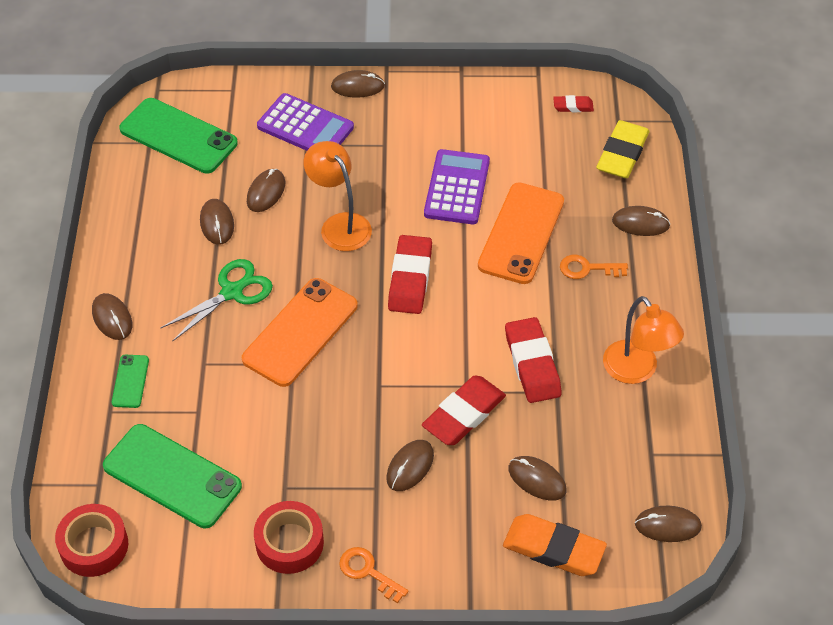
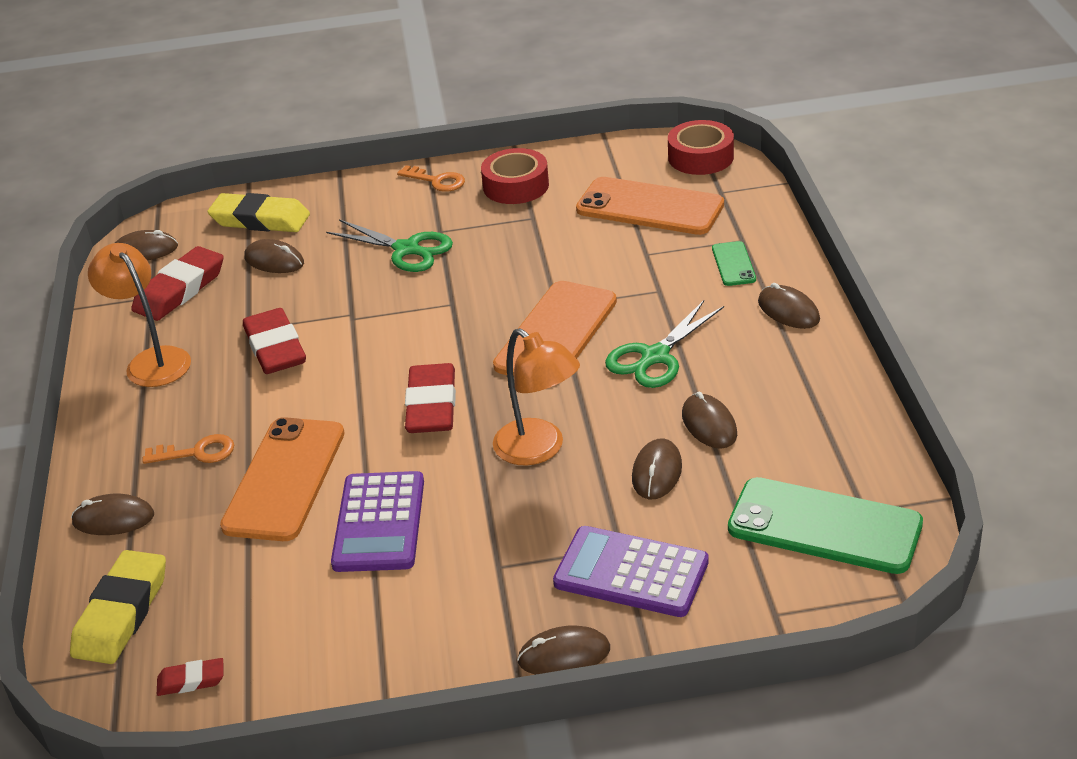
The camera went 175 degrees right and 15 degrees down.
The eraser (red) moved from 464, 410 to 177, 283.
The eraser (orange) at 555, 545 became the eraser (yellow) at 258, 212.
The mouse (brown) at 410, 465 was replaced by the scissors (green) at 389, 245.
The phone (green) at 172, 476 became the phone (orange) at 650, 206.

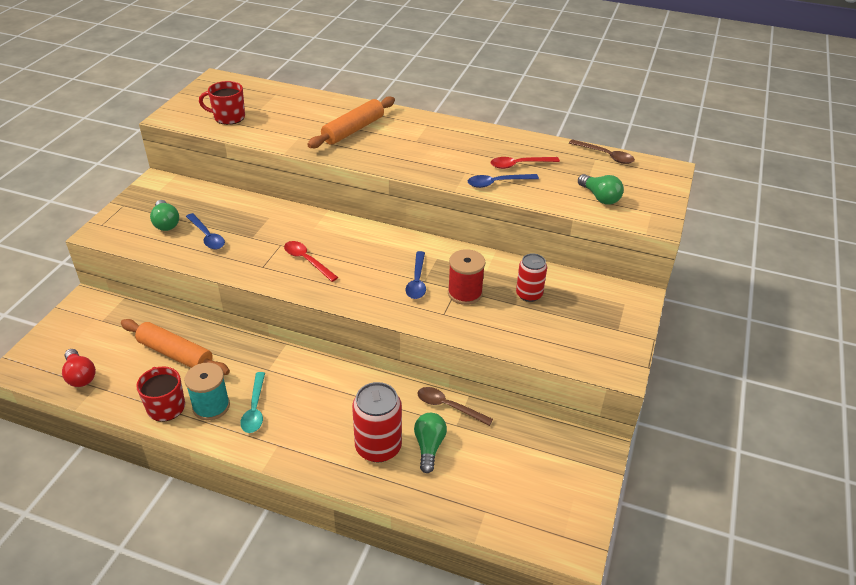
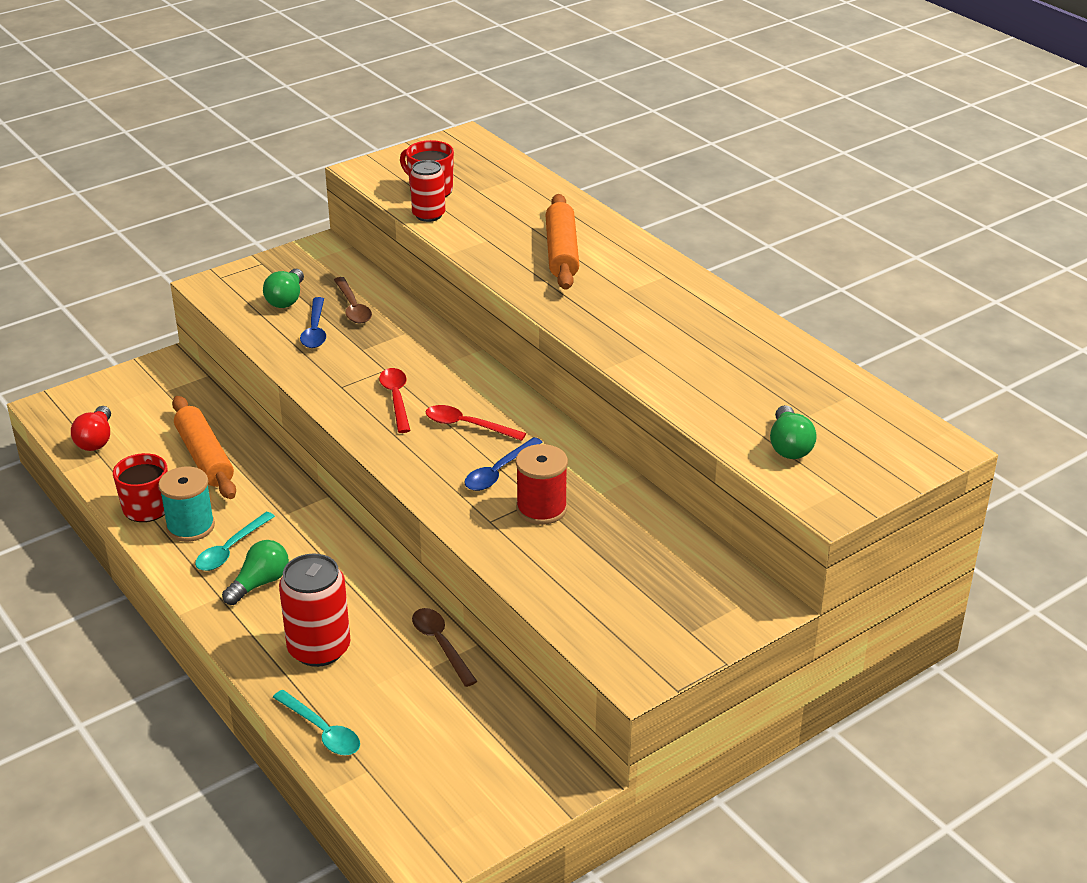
The camera went 35 degrees right and 5 degrees down.
The light bulb (green) moved from 430, 443 to 255, 572.
The spoon (turquoise) at 316, 722 appeared.
The spoon (brown) moved from 602, 151 to 353, 300.
The can (red) moved from 531, 277 to 427, 191.
The spoon (red) moved from 525, 163 to 476, 423.
The rolling pin (orange) at 351, 122 turned 75 degrees counterclockwise.
The spoon (blue) at 503, 181 disappeared.

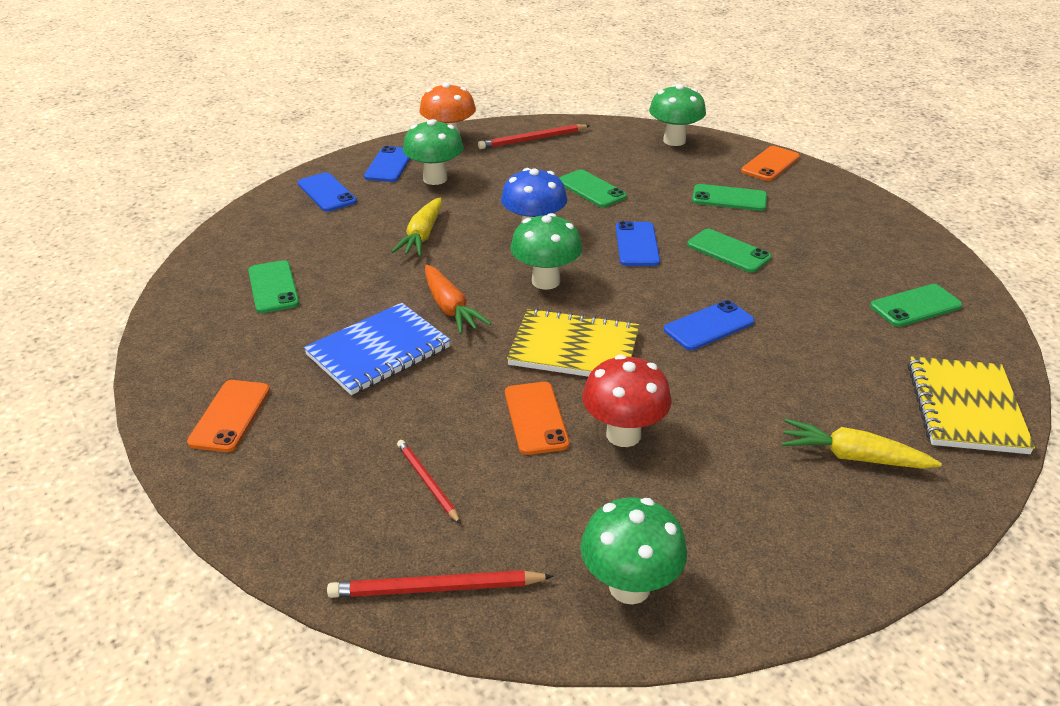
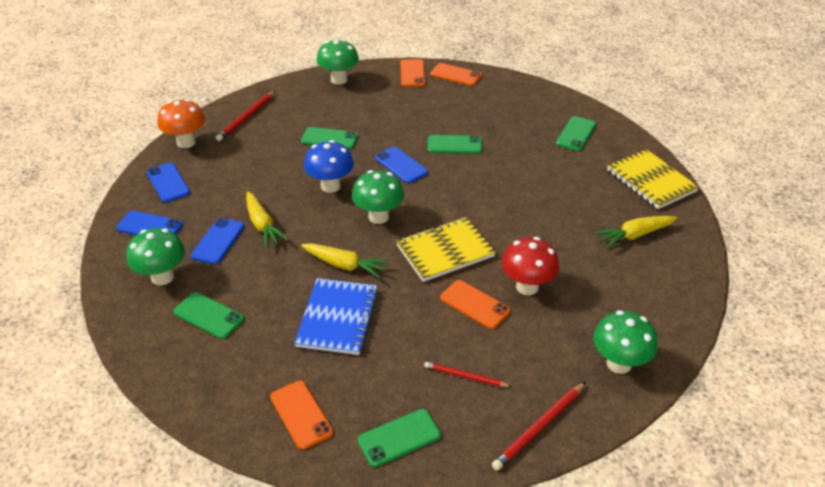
The camera went 40 degrees left and 5 degrees up.
The mushroom (green) moved from 433, 152 to 156, 256.
The phone (blue) moved from 709, 325 to 217, 241.
The carrot (orange) at 458, 299 became the carrot (yellow) at 345, 261.
The phone (green) moved from 729, 197 to 399, 438.
The phone (orange) at 456, 74 appeared.

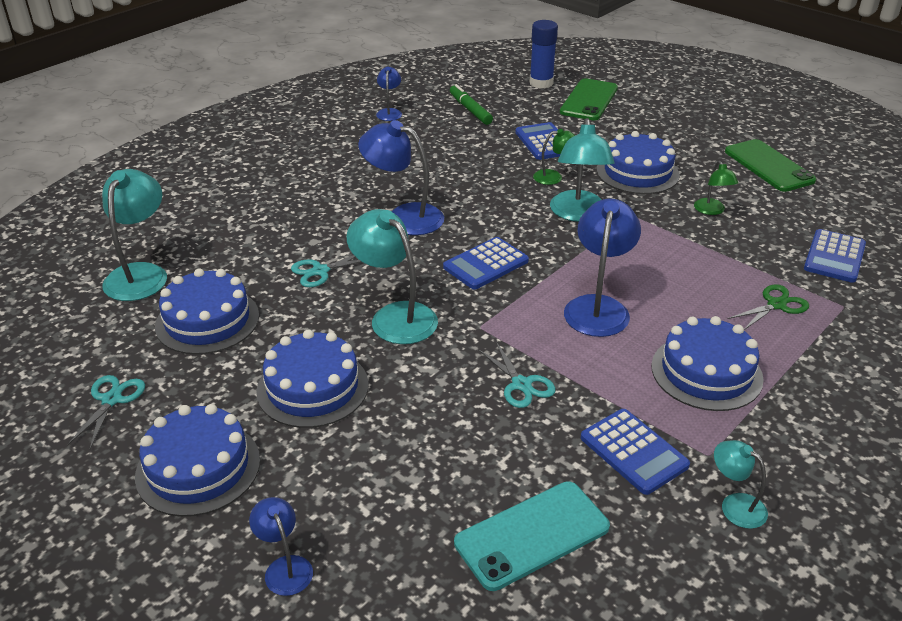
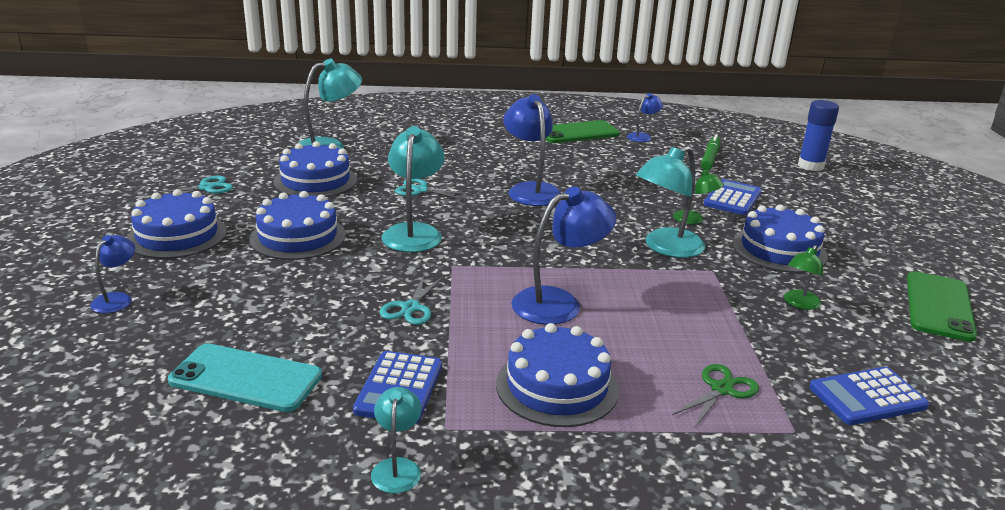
The camera went 45 degrees right and 10 degrees down.
The phone (green) moved from 589, 99 to 582, 131.
The scissors (green) at 768, 307 turned 60 degrees counterclockwise.
The calculator (blue) at 486, 263 disappeared.

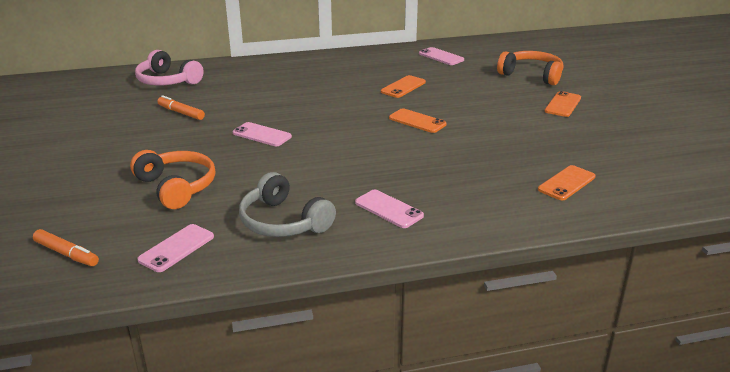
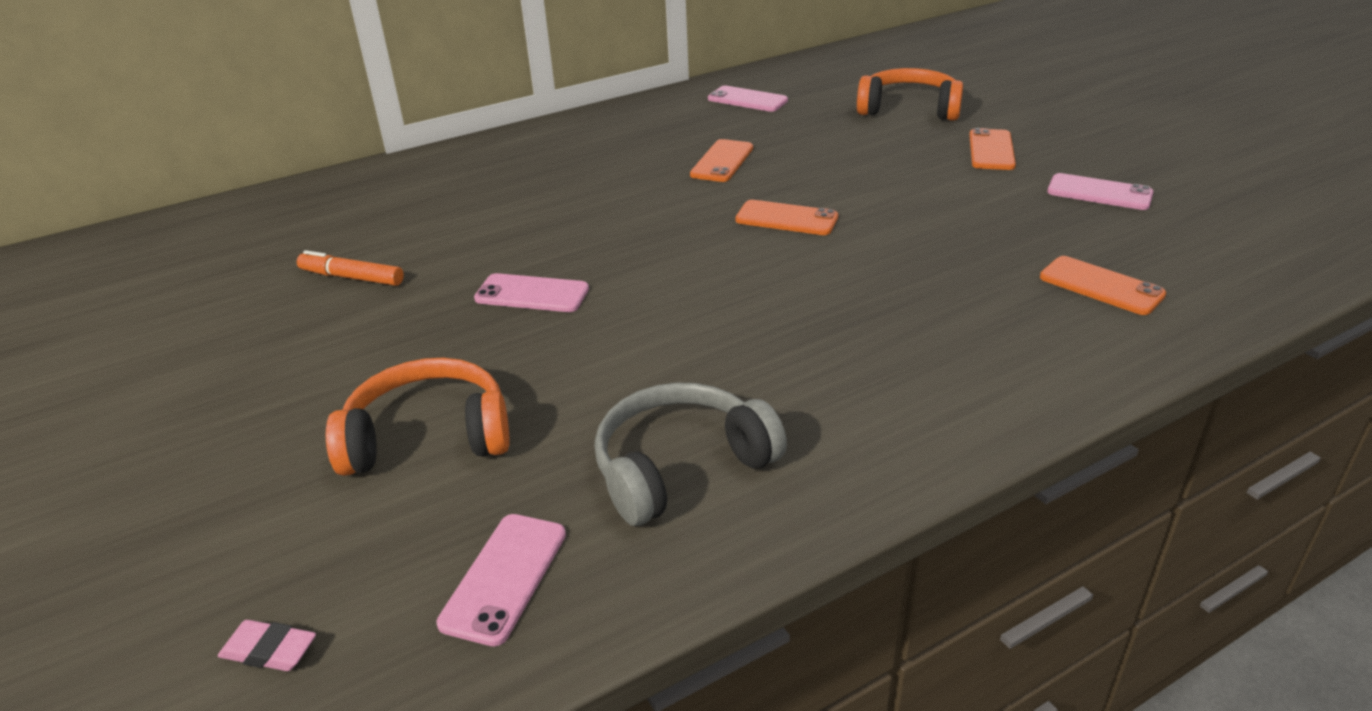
The camera went 15 degrees left and 5 degrees up.
The marker (orange) at 66, 247 was replaced by the eraser (pink) at 267, 645.
The headphones (orange) at 172, 179 turned 45 degrees counterclockwise.
The headphones (grey) at 287, 204 turned 120 degrees clockwise.
The phone (orange) at 566, 182 turned 75 degrees counterclockwise.
The phone (pink) moved from 389, 209 to 1100, 191.
The headphones (pink) at 169, 68 disappeared.

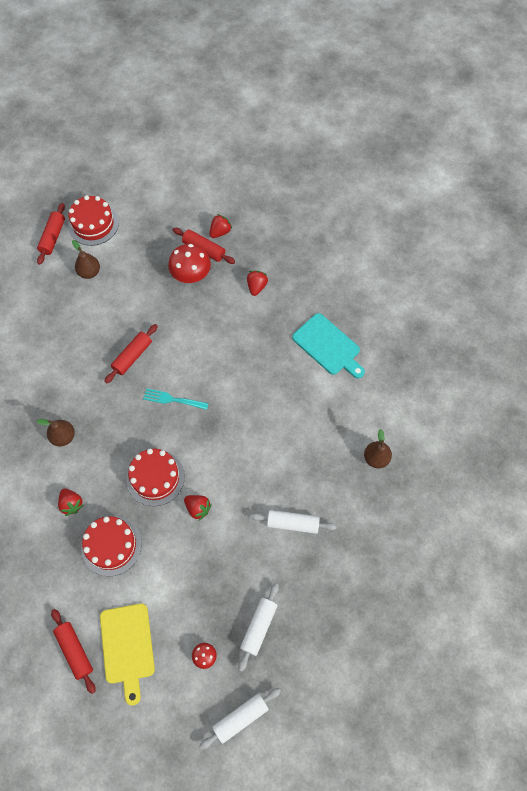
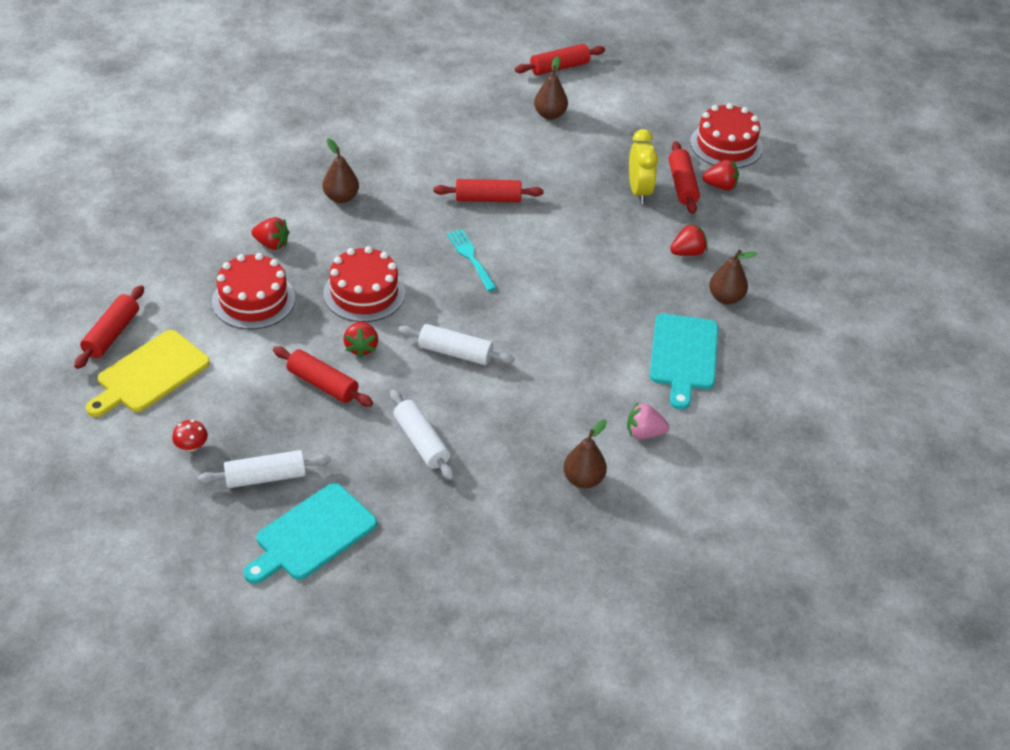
The camera went 50 degrees right and 20 degrees down.
The cutting board (turquoise) at 310, 533 appeared.
The strawberry (red) at 70, 502 turned 90 degrees counterclockwise.
The rolling pin (red) at 323, 376 appeared.
The rolling pin (white) moved from 240, 718 to 456, 344.
The strawberry (pink) at 648, 421 appeared.
The mushroom (red) at 189, 263 was replaced by the clock (yellow) at 643, 166.
The cake (red) moved from 93, 220 to 726, 135.
The pear (brown) at 733, 277 appeared.

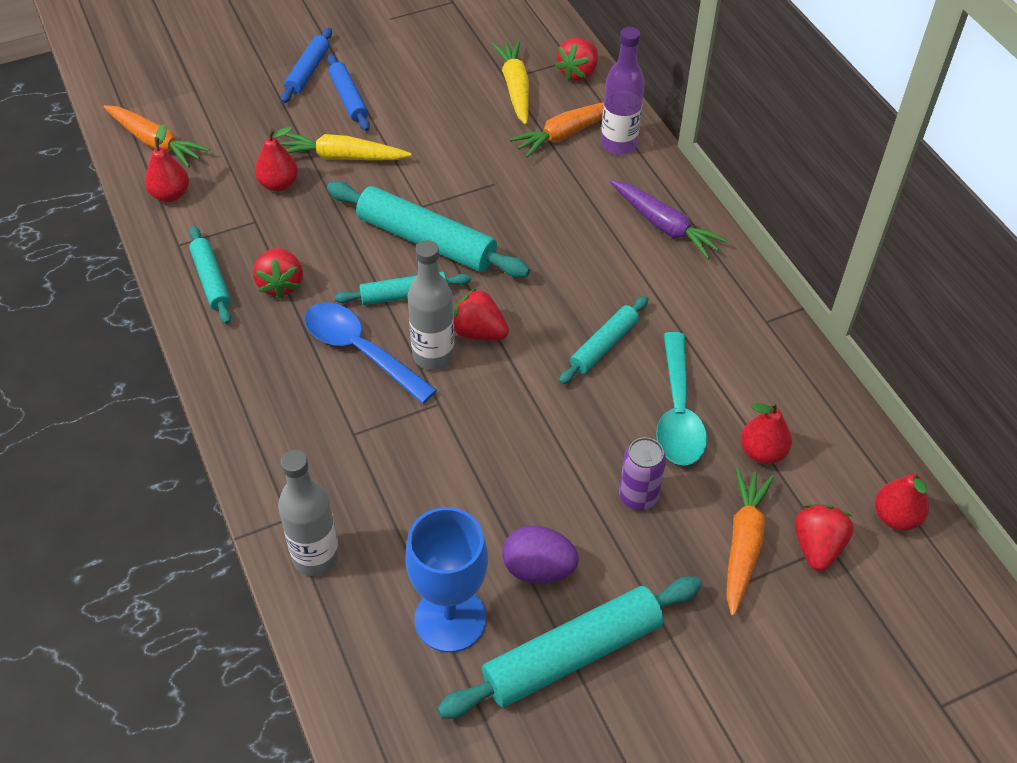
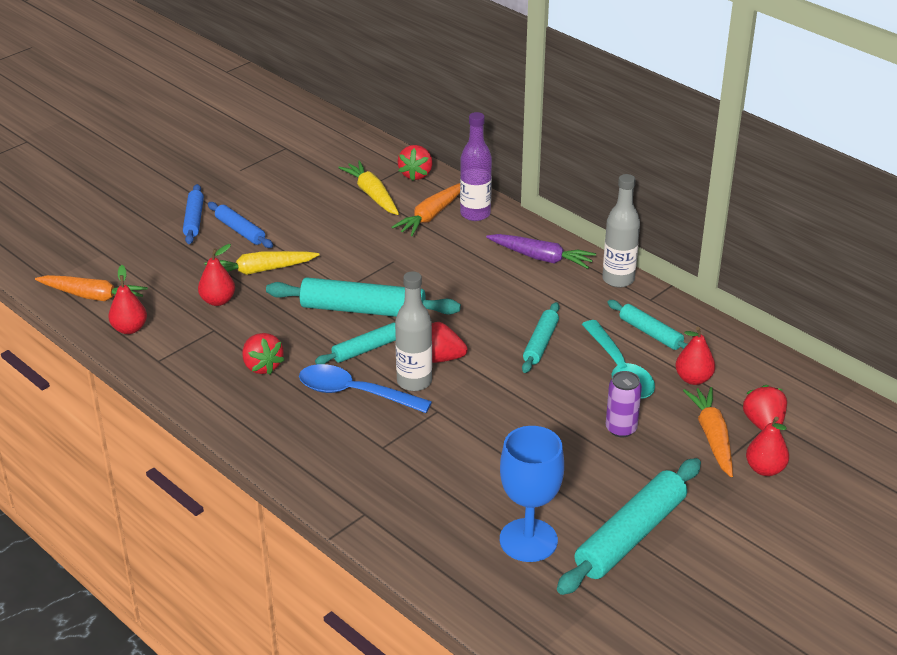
The camera went 20 degrees left and 15 degrees down.
The bottle (grey) moved from 309, 513 to 621, 231.
The rolling pin (turquoise) moved from 210, 275 to 647, 325.
The pear (red) moved from 902, 501 to 767, 446.
The egg (purple) at 540, 555 disappeared.

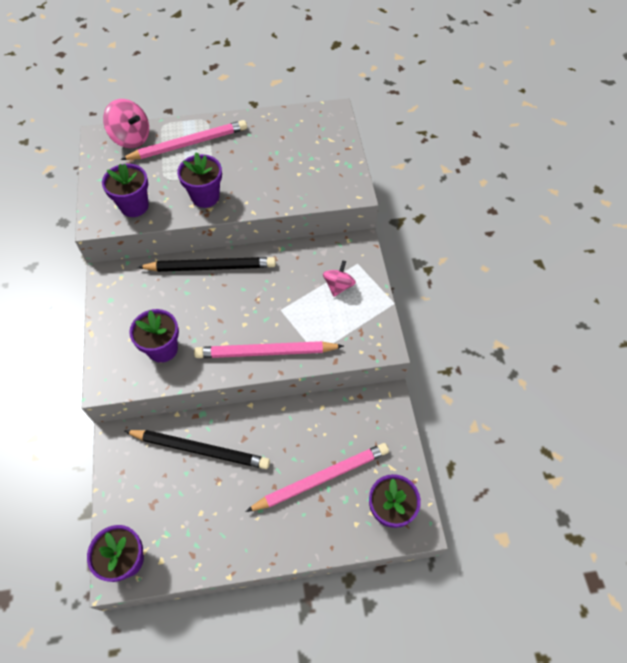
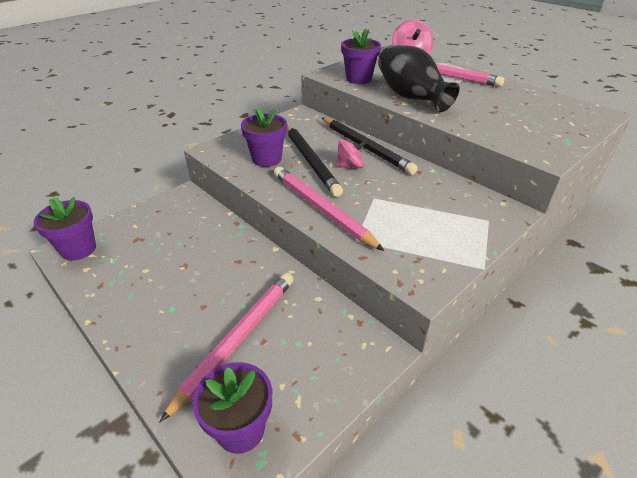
The camera went 55 degrees right and 20 degrees down.
The pencil (pink) at 317, 477 turned 90 degrees counterclockwise.
The pencil (black) moved from 197, 449 to 315, 161.
The spinning top (pink) moved from 339, 278 to 351, 153.
The flower pot (purple) at 199, 180 was replaced by the vase (black) at 419, 78.

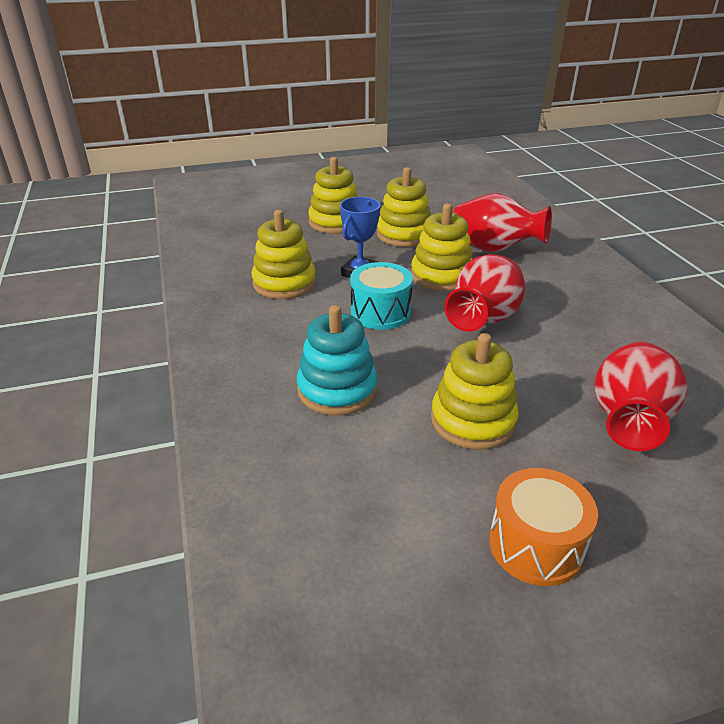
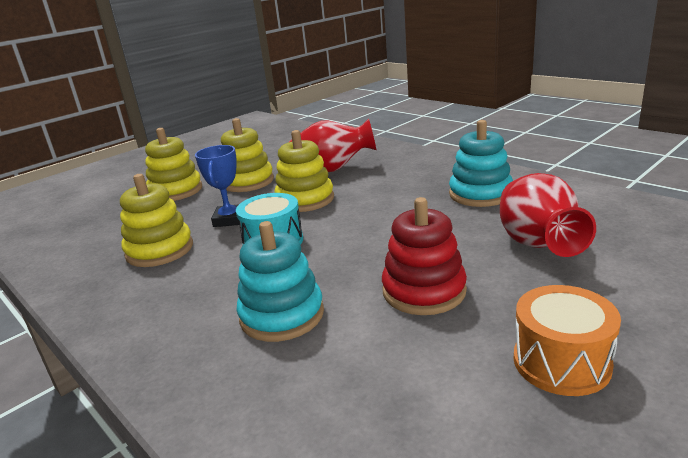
The camera went 25 degrees left and 10 degrees down.
The stacking toy (yellow) at 475, 391 became the stacking toy (red) at 424, 256.
The stacking toy (turquoise) at 481, 163 appeared.
The vase (red) at 485, 293 disappeared.

